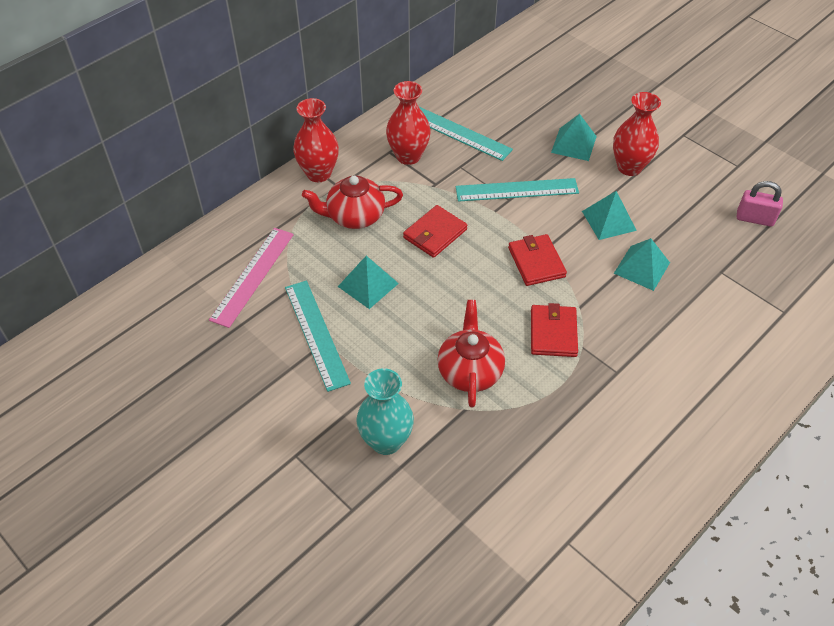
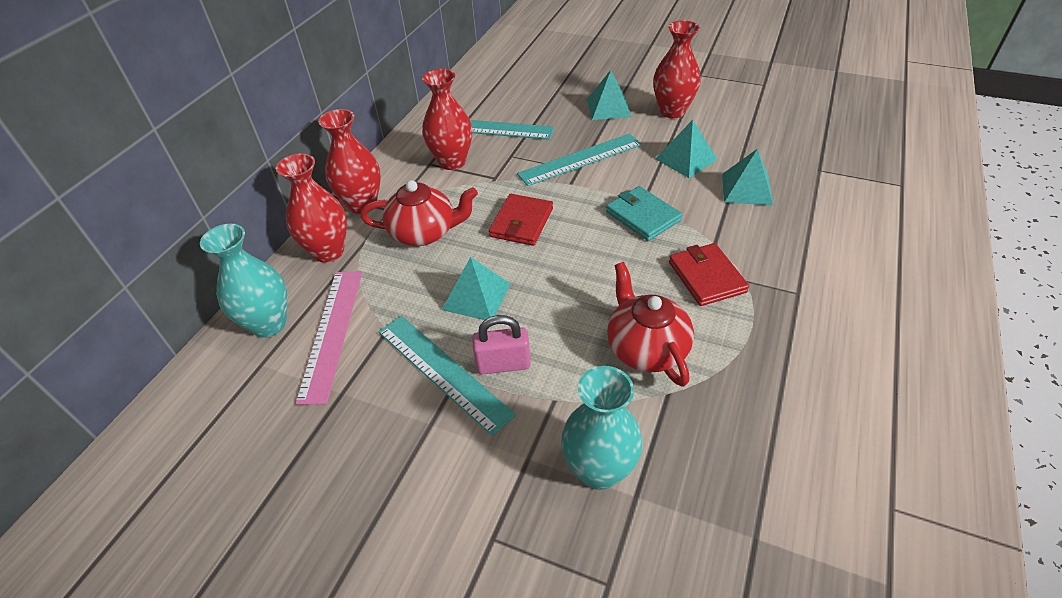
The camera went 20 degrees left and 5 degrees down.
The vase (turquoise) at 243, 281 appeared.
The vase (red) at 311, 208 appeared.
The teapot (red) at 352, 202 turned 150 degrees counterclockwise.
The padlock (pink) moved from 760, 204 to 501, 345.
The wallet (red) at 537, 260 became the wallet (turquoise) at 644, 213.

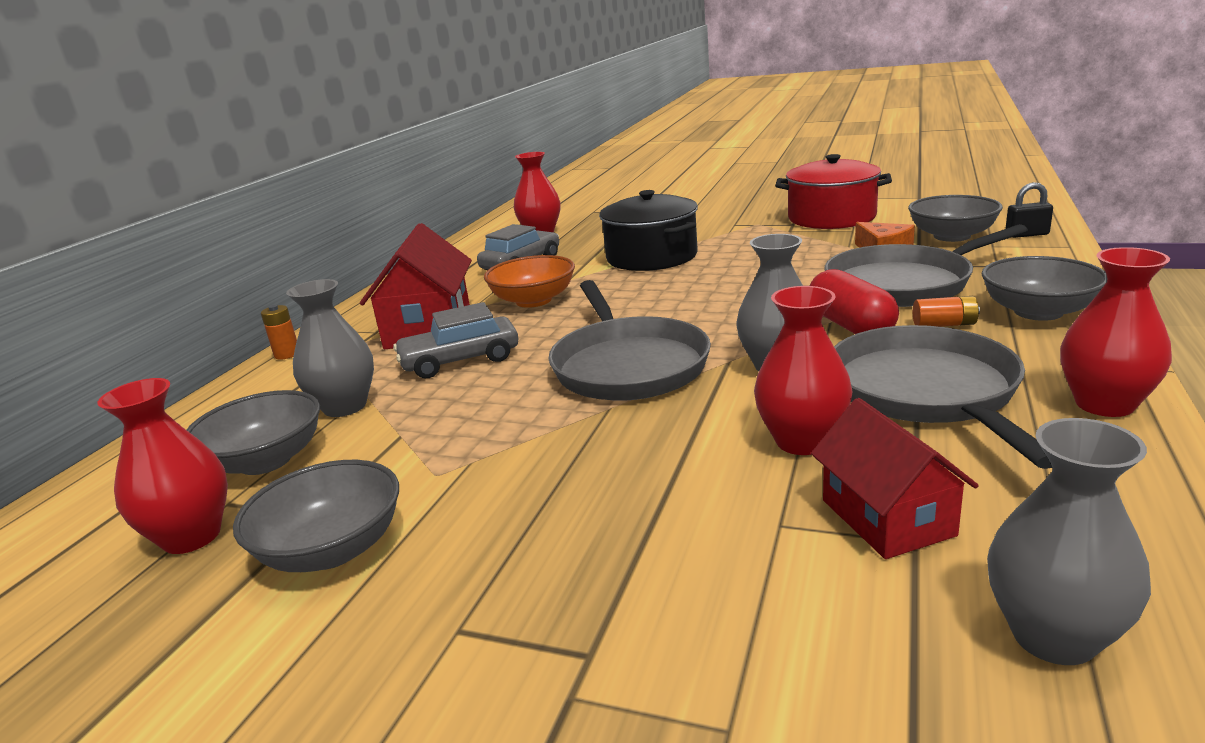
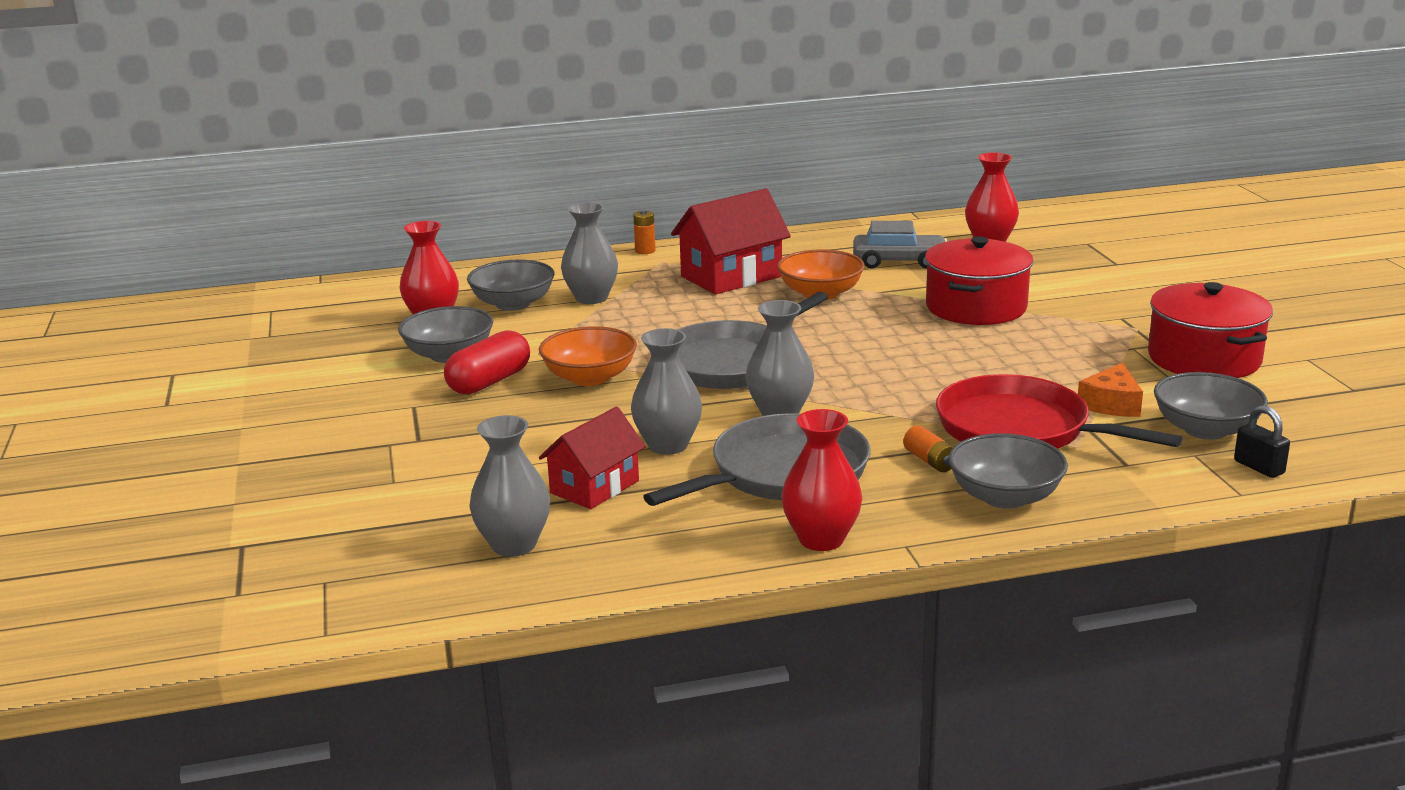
The camera went 55 degrees right and 0 degrees up.
The capsule (red) moved from 854, 301 to 487, 362.
The bowl (orange) at 588, 356 appeared.
The vase (red) at 803, 370 became the vase (grey) at 666, 391.
The pot (black) at 648, 230 became the pot (red) at 979, 281.
The pan (grey) at 926, 265 became the pan (red) at 1059, 411.
The car (grey) at 455, 340 disappeared.

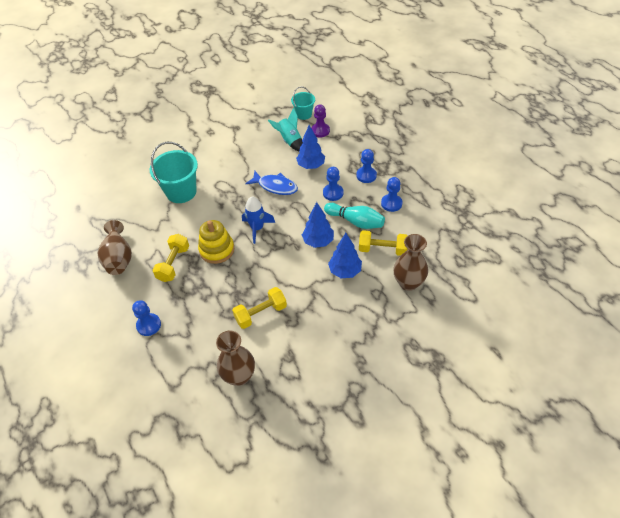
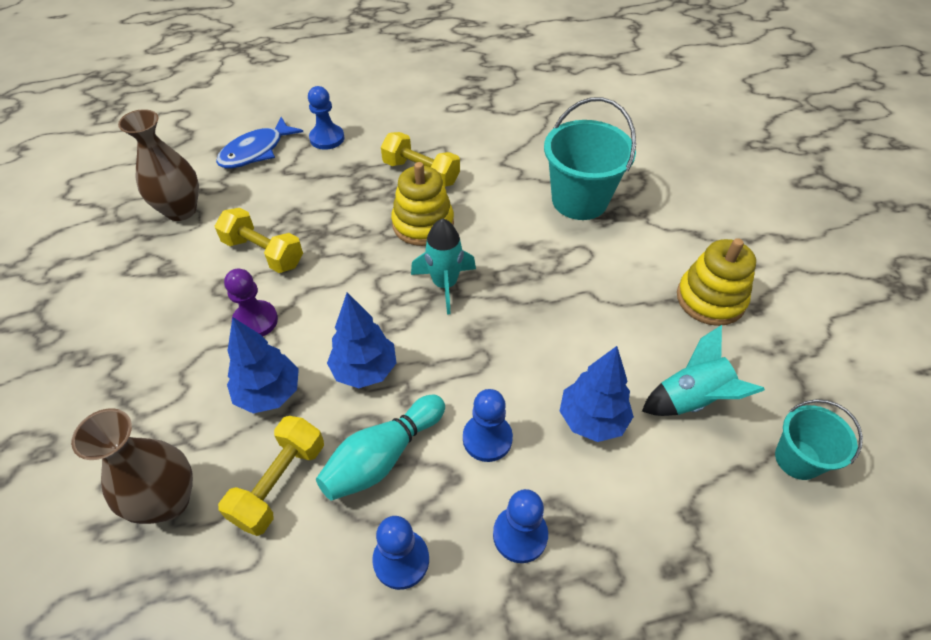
The camera went 105 degrees right and 0 degrees up.
The dumbbell (yellow) at 259, 308 turned 45 degrees counterclockwise.
The fish (blue) moved from 271, 183 to 259, 142.
The pawn (purple) moved from 320, 121 to 251, 302.
The rocket (blue) at 258, 220 became the rocket (turquoise) at 443, 266.
The stacking toy (yellow) at 716, 282 appeared.
The vase (brown) at 114, 247 disappeared.

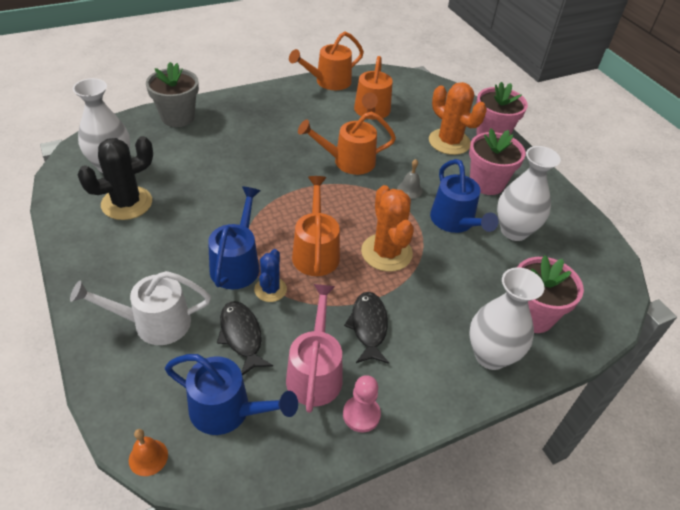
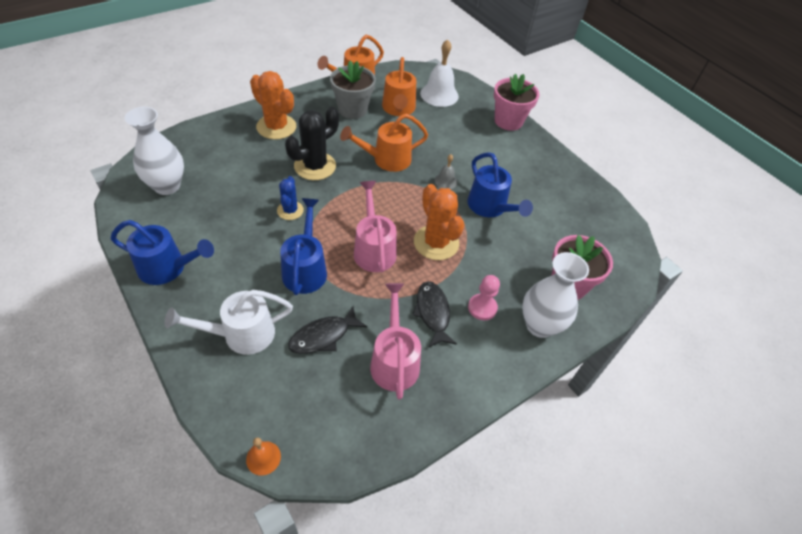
The camera went 10 degrees left and 5 degrees up.
The watering can (blue) moved from 231, 394 to 162, 252.
The cactus (orange) moved from 458, 118 to 273, 105.
The cactus (blue) moved from 270, 275 to 290, 198.
The cactus (black) moved from 115, 178 to 312, 143.
The fish (black) at 245, 338 turned 90 degrees counterclockwise.
The flower pot (grey) moved from 172, 94 to 353, 90.
The watering can (orange) at 316, 226 became the watering can (pink) at 375, 226.
The bell (white) at 439, 73 appeared.
The pawn (pink) moved from 362, 404 to 484, 297.
The flower pot (pink) at 497, 161 disappeared.
The vase (white) at 529, 193 disappeared.

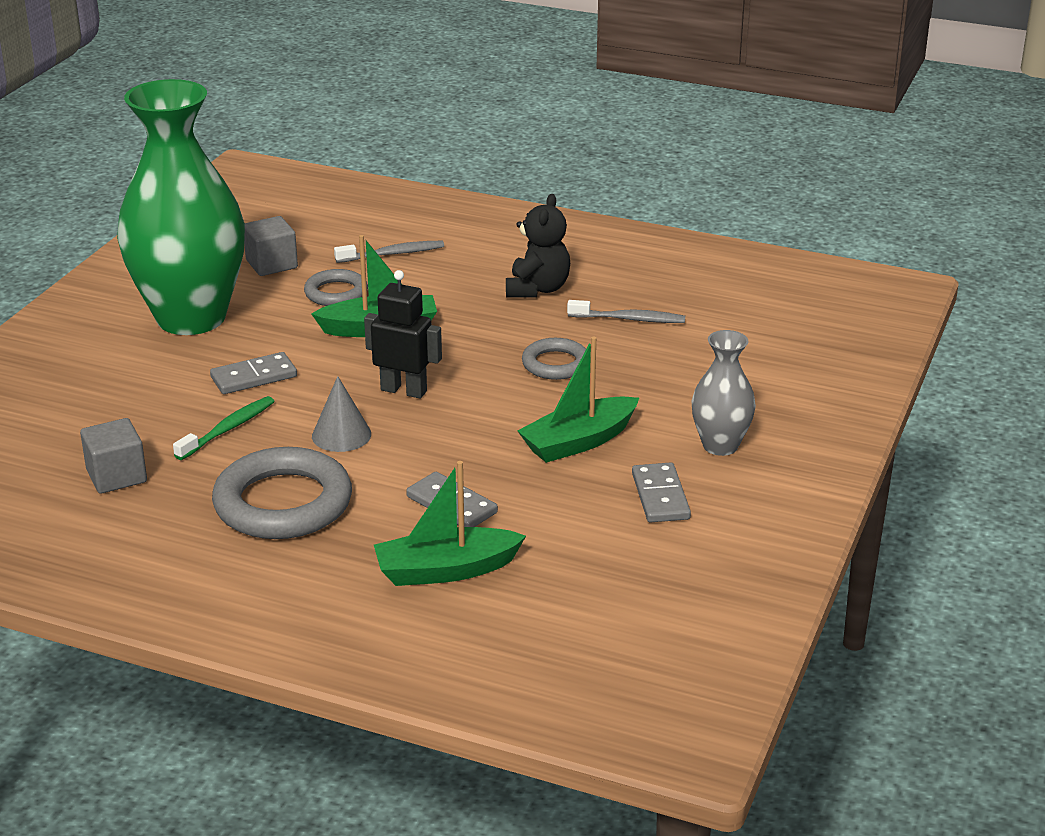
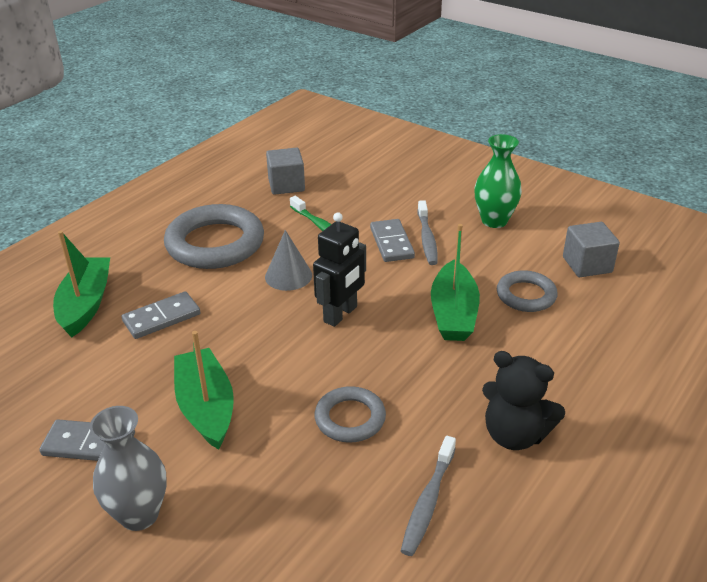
The camera went 105 degrees right and 5 degrees up.
The toothbrush (grey) moved from 389, 252 to 428, 232.
The vase (green) at 181, 207 changed to 0.46 times the size.

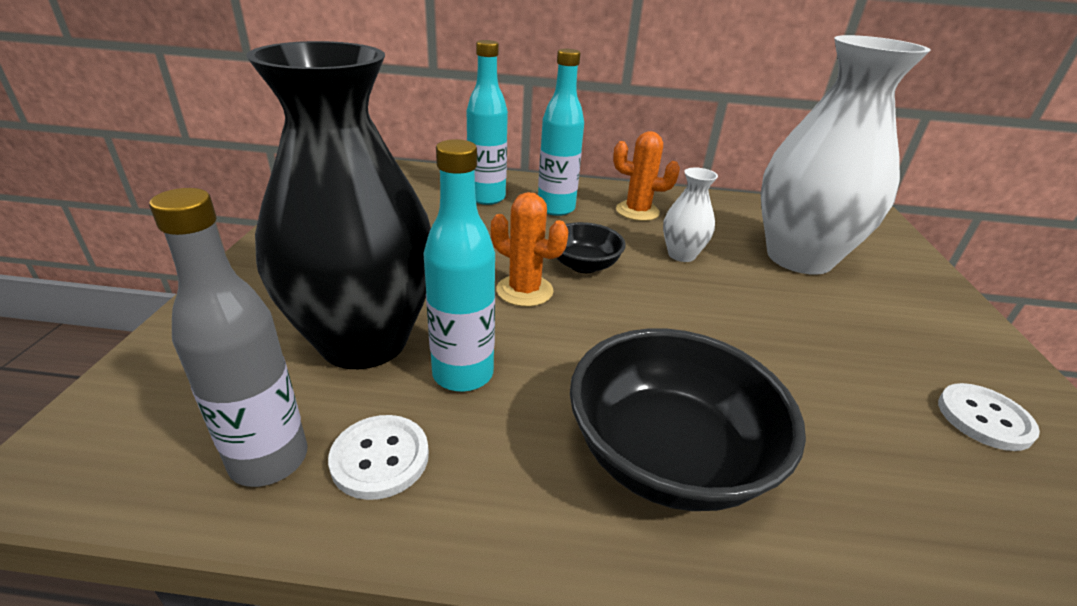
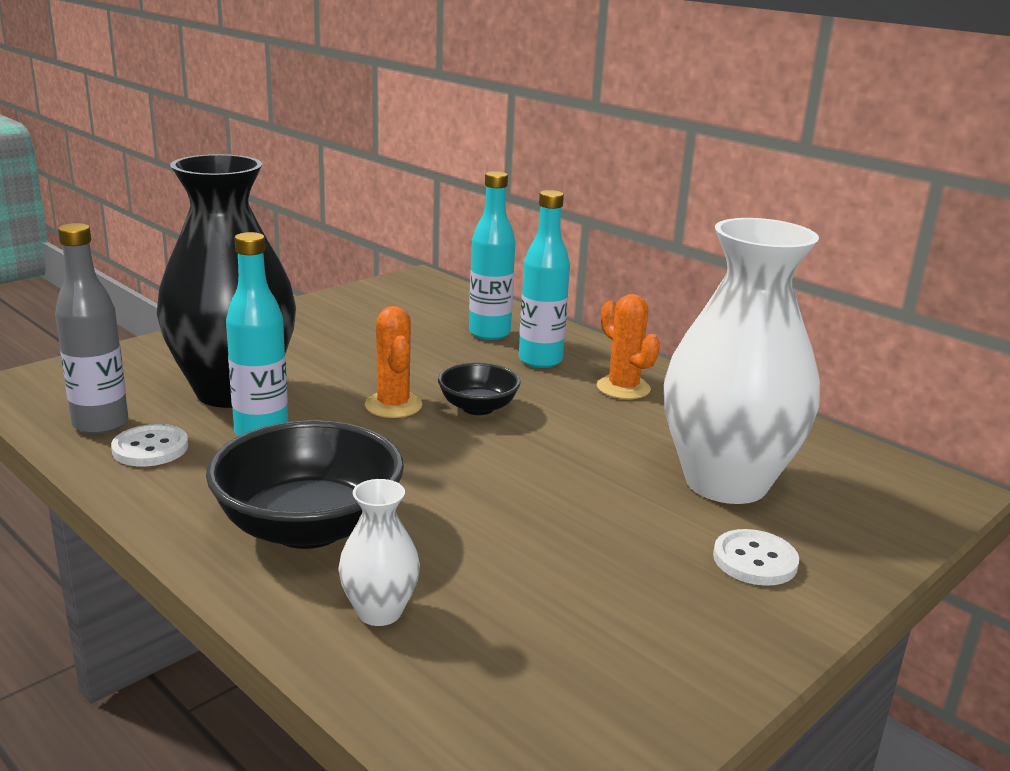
The camera went 40 degrees right and 10 degrees down.
The vase (white) moved from 690, 214 to 379, 552.
The button (white) moved from 989, 417 to 756, 557.

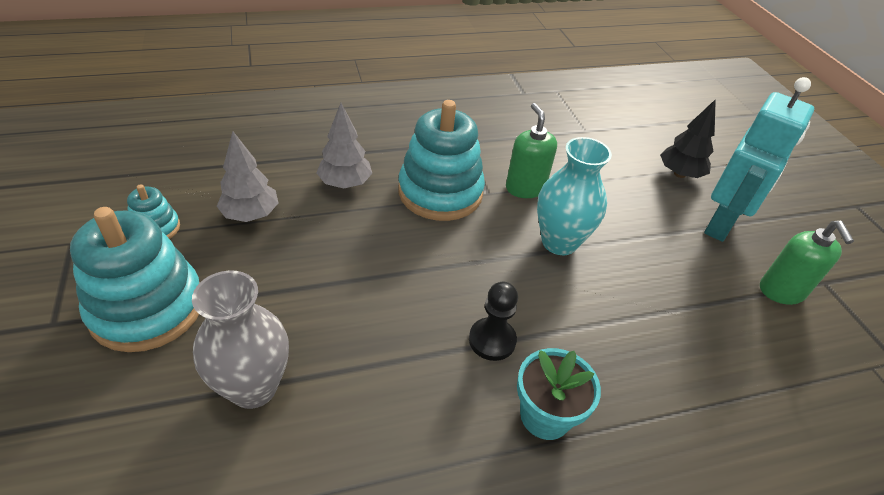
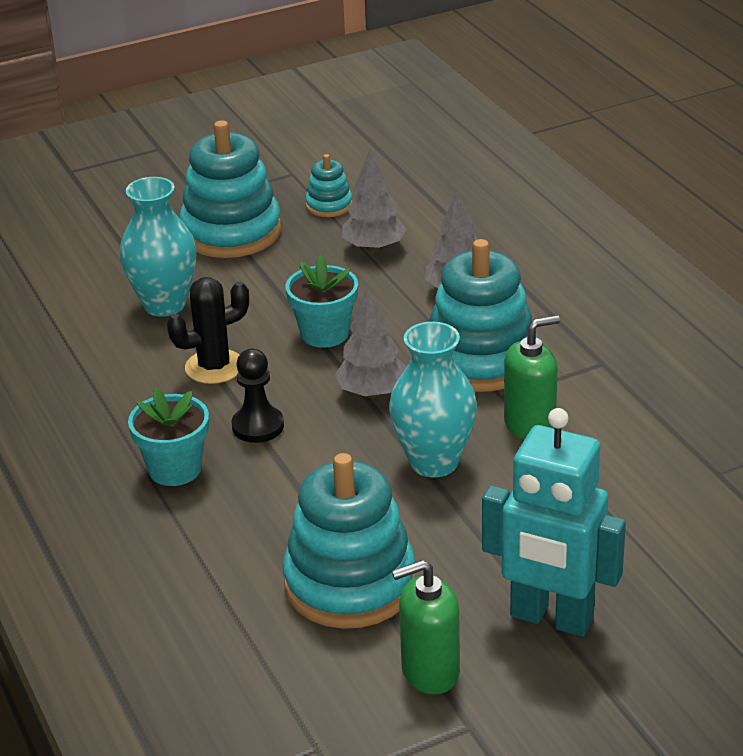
The camera went 85 degrees right and 10 degrees down.
The vase (grey) at 240, 339 became the vase (turquoise) at 158, 247.
The cactus (black) at 208, 330 appeared.
The stacking toy (turquoise) at 349, 541 appeared.
The flower pot (turquoise) at 321, 301 appeared.
The tree (grey) at 370, 342 appeared.
The tree (black) at 688, 138 disappeared.

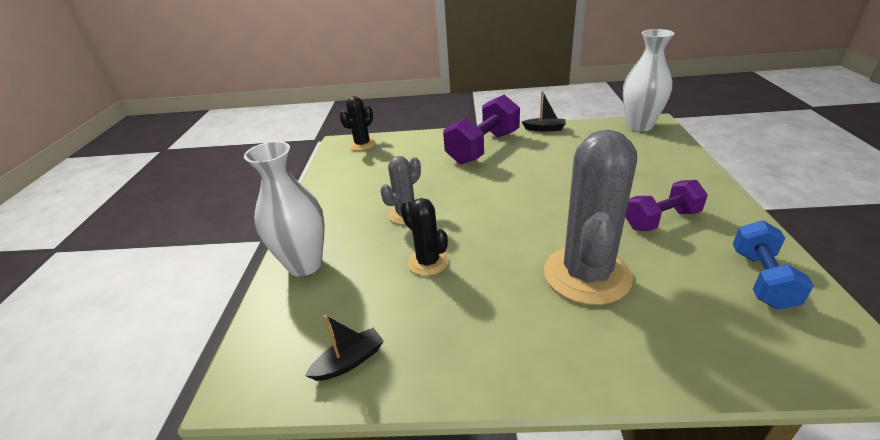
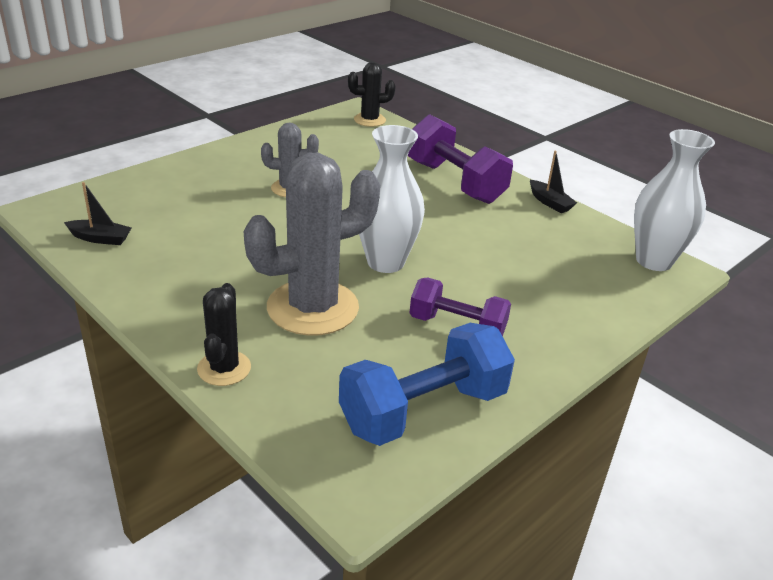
The camera went 40 degrees right and 0 degrees up.
The cactus (black) moved from 425, 237 to 224, 334.
The dumbbell (blue) at 773, 265 changed to 1.54 times the size.
The vase (white) moved from 284, 208 to 392, 199.
The dumbbell (purple) at 481, 129 turned 60 degrees clockwise.

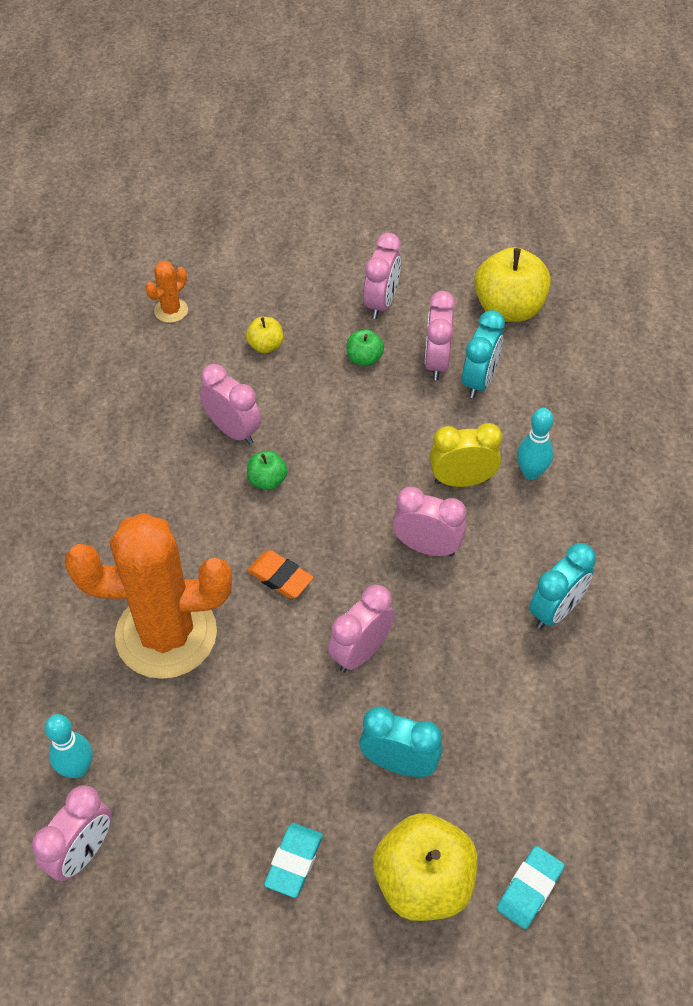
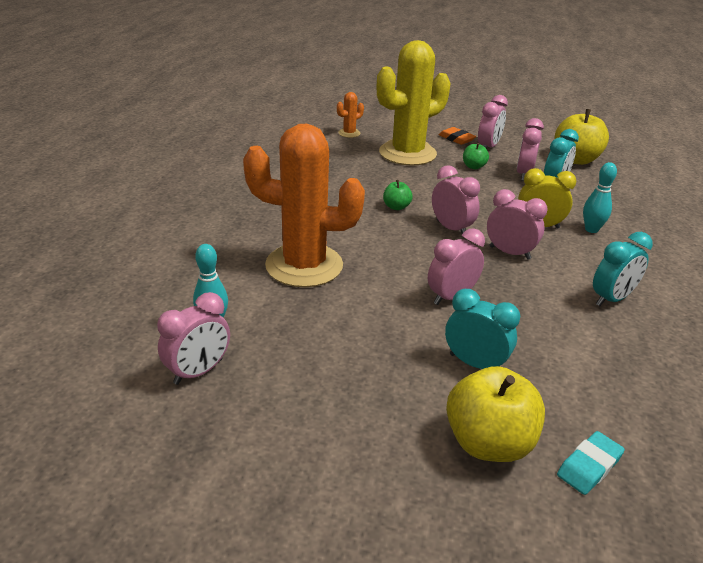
The camera went 10 degrees right and 20 degrees down.
The apple (yellow) at 264, 335 was replaced by the cactus (yellow) at 413, 103.
The clock (pink) moved from 231, 404 to 456, 199.
The eraser (orange) moved from 280, 574 to 457, 136.
The eraser (turquoise) at 293, 860 disappeared.

